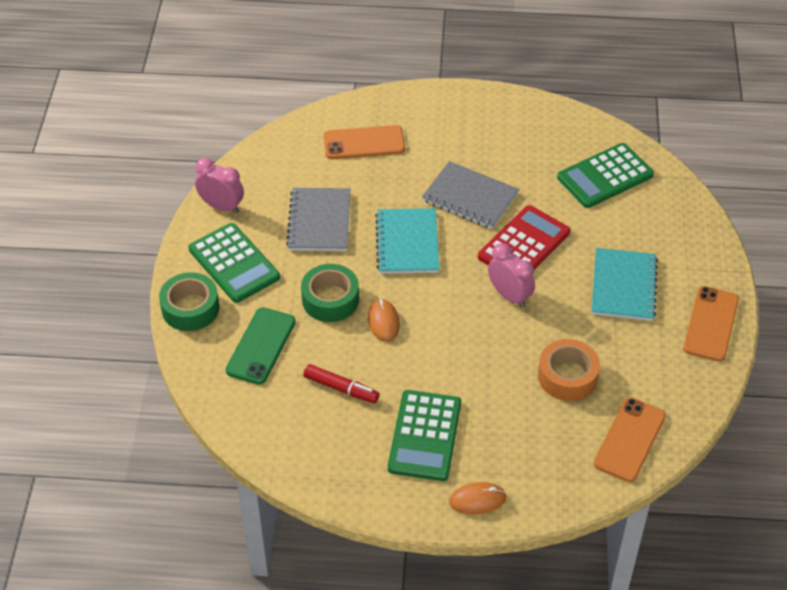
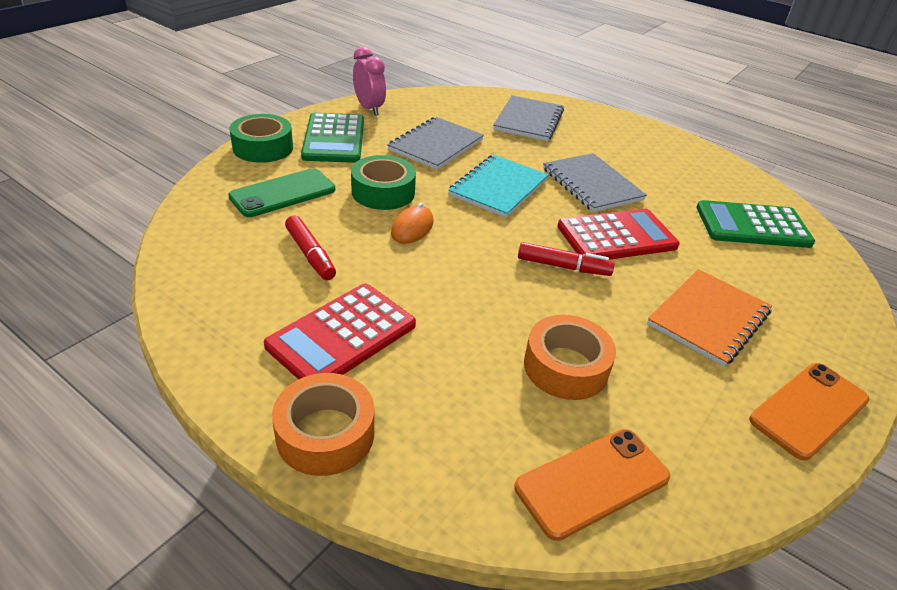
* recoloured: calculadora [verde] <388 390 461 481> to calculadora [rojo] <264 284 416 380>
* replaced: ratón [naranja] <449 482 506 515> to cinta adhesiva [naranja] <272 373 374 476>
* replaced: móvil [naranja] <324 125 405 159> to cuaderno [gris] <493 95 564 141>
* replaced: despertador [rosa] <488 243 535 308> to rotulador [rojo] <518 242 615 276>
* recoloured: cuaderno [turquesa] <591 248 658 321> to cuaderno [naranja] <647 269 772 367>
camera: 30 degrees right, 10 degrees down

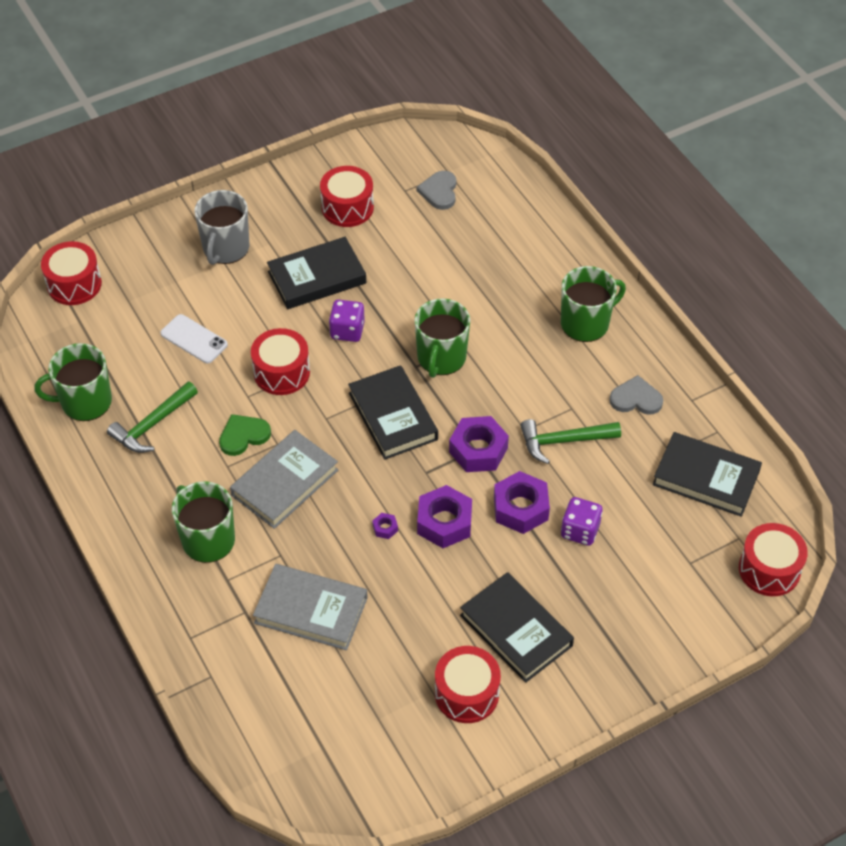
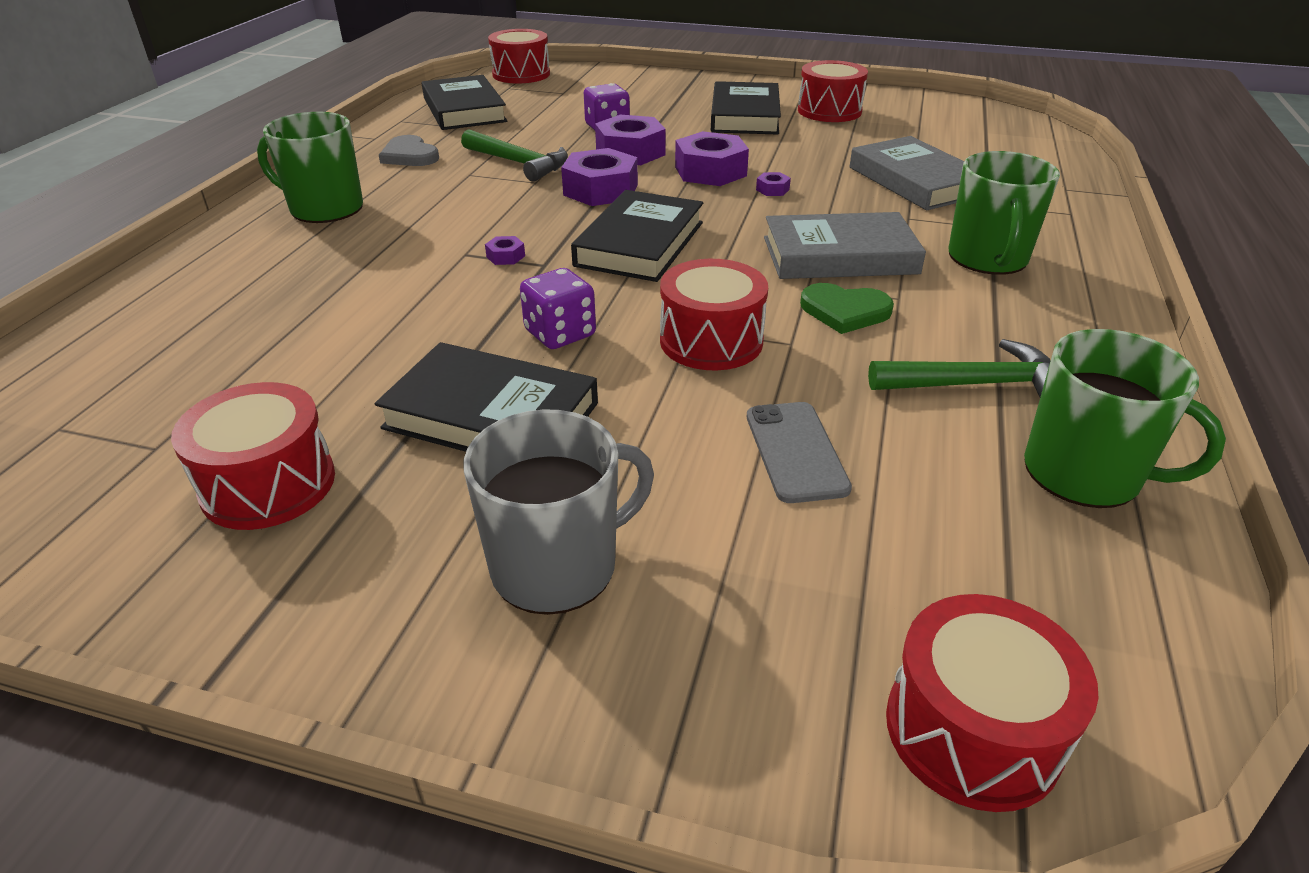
* replaced: taza [verde] <414 298 470 378> to tuerca [morado] <485 236 525 265>
* recoloured: móvil [blanco] <160 314 228 363> to móvil [gris] <747 402 852 503>
* removed: corazón [gris] <417 171 456 210>
camera: 135 degrees left, 15 degrees down

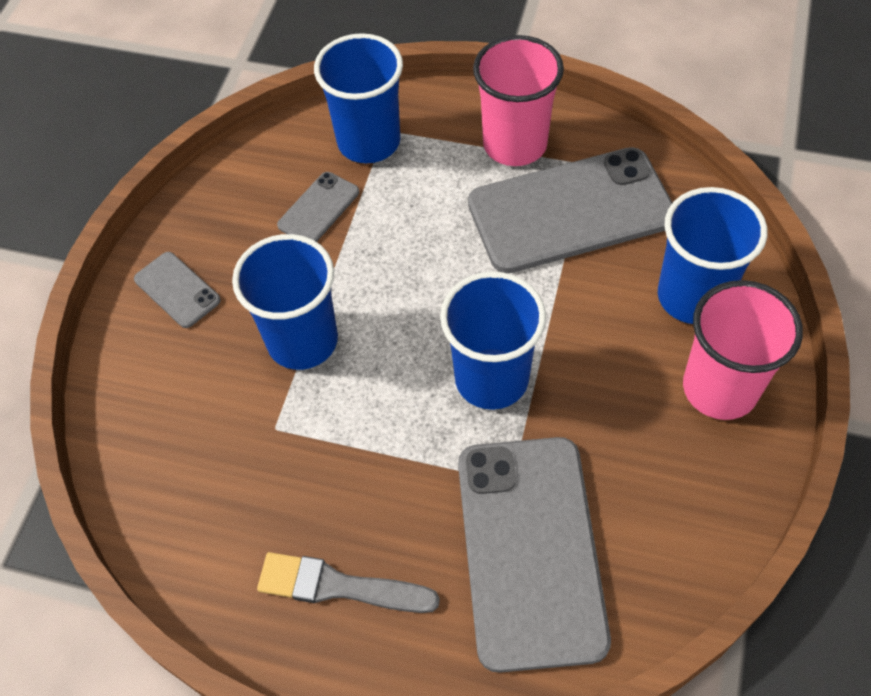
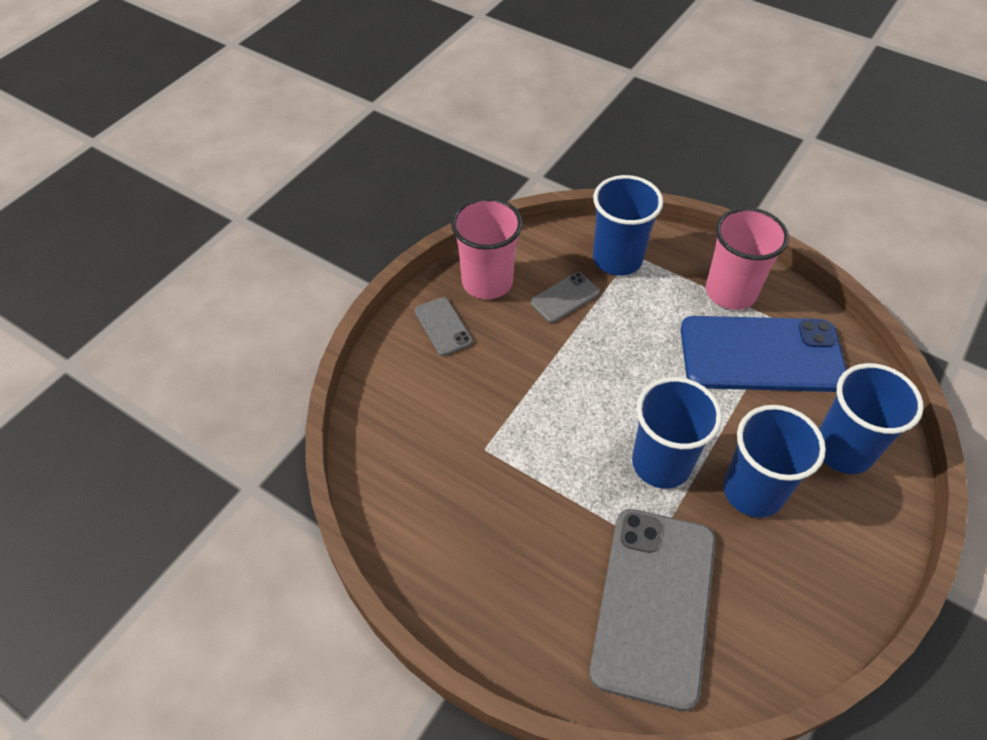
* moved: vaso [rosa] <683 280 803 420> to <451 197 523 299>
* recoloured: móvil [gris] <468 147 672 273> to móvil [azul] <681 316 847 392>
* moved: vaso [azul] <232 234 338 370> to <723 405 826 518>
* removed: pincel [gris] <257 552 440 613>
camera: 15 degrees right, 5 degrees down

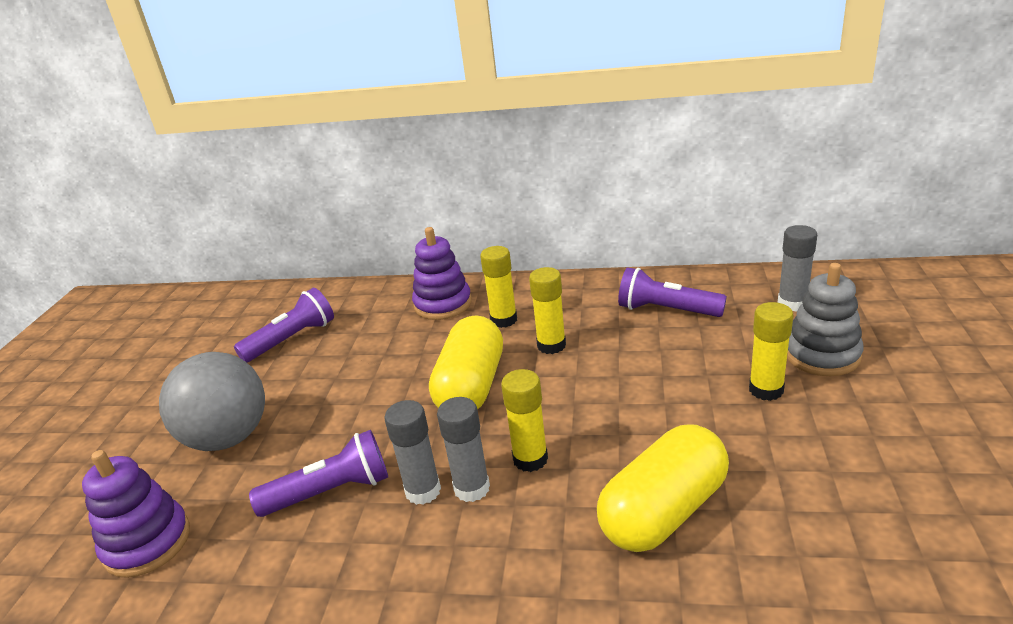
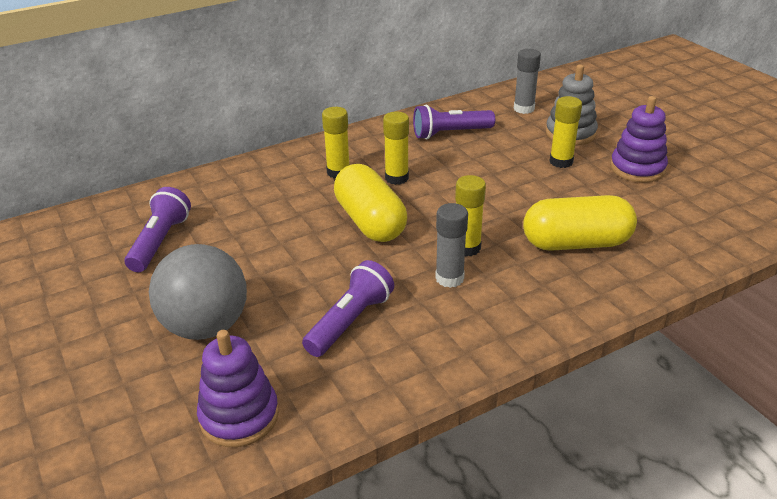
* turned: cápsula [amarillo] <597 424 729 552> = <523 195 637 251> 75 degrees clockwise
* moved: juguete apilable [morado] <412 227 472 320> to <610 96 668 182>
* removed: barra de pegamento [gris] <384 400 441 505>
camera: 40 degrees left, 5 degrees up

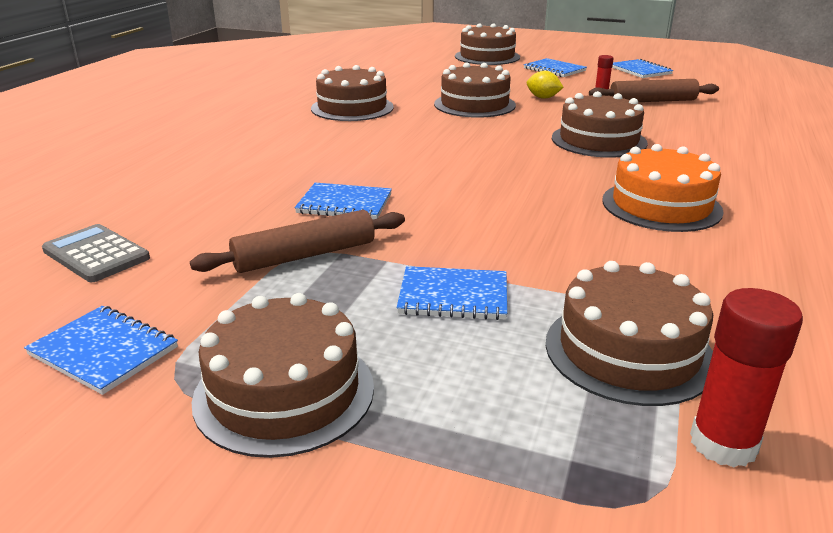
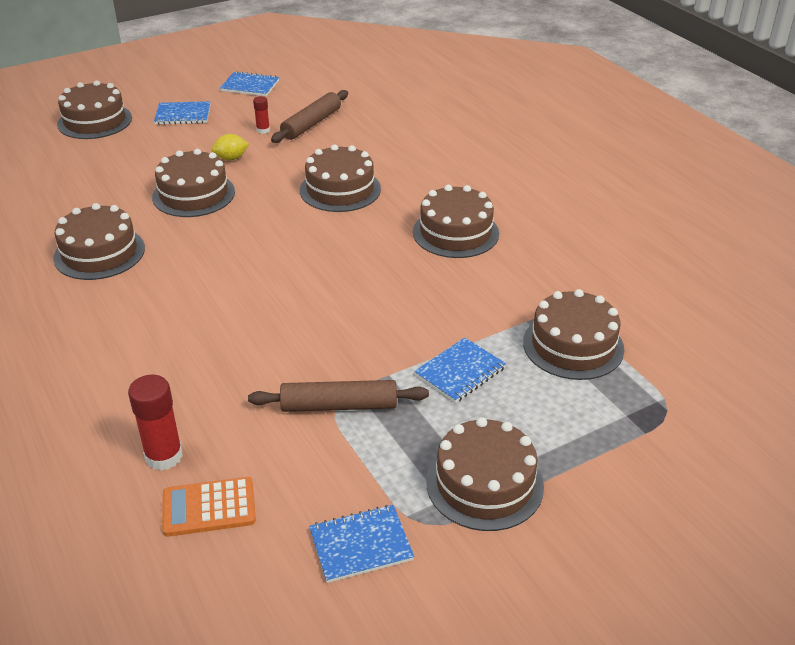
* moved: barra de pegamento [rojo] <690 288 803 468> to <128 375 183 470>
* recoloured: calculadora [gris] <42 224 150 282> to calculadora [naranja] <162 477 256 537>
* turned: rodillo [marrón] <190 210 405 273> = <248 380 429 412> 75 degrees clockwise
* recoloured: tarta [naranja] <602 144 724 232> to tarta [marrón] <413 185 499 258>
* removed: cuaderno [azul] <295 183 392 219>
camera: 50 degrees left, 10 degrees up

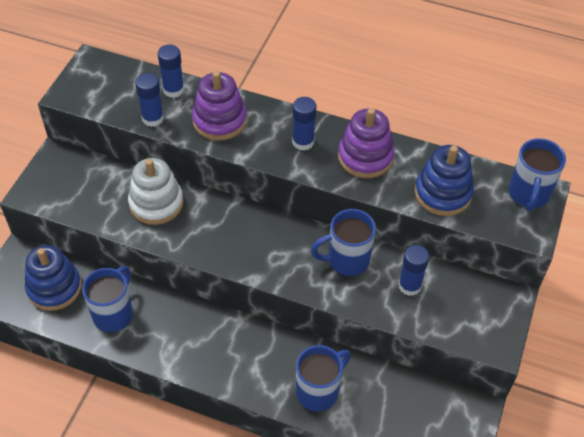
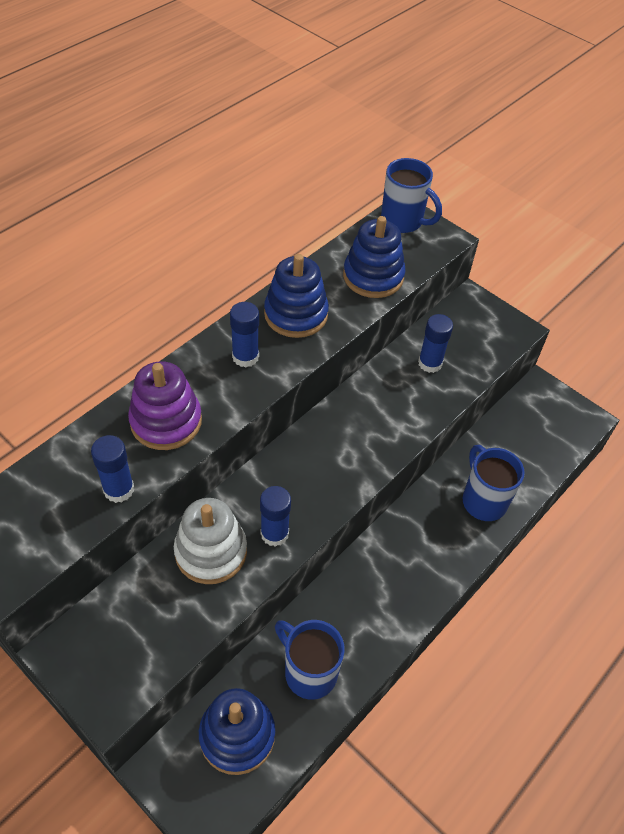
* moved: barra de pegamento [azul] <158 44 184 98> to <260 486 291 547>
* recoloured: juguete apilable [morado] <338 108 395 178> to juguete apilable [azul] <264 254 329 338>
* removed: taza [azul] <311 209 376 276>
camera: 70 degrees left, 0 degrees up

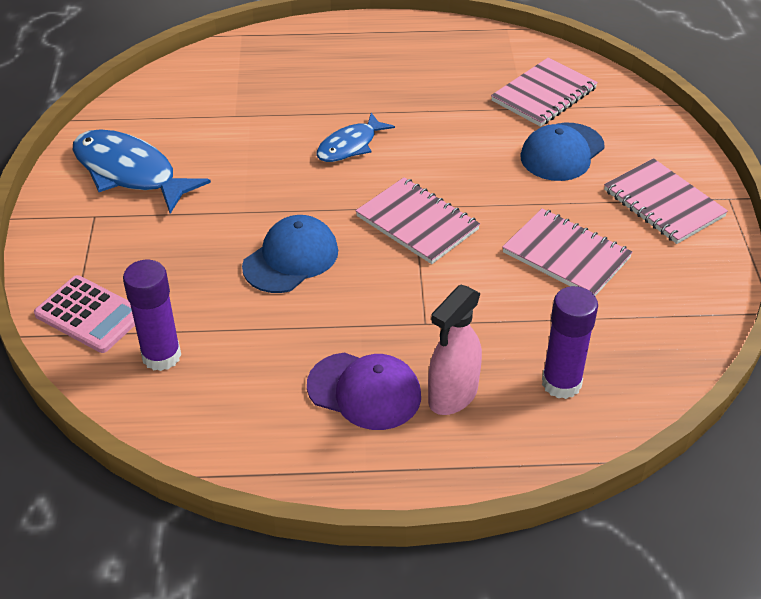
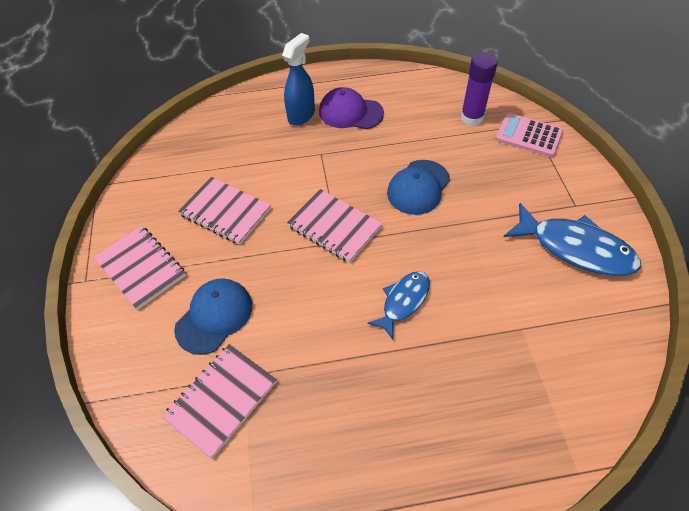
* recoloured: pulverizador [rosa] <428 285 482 415> to pulverizador [azul] <282 33 315 126>
* removed: barra de pegamento [morado] <542 286 598 399>
camera: 175 degrees right, 10 degrees up

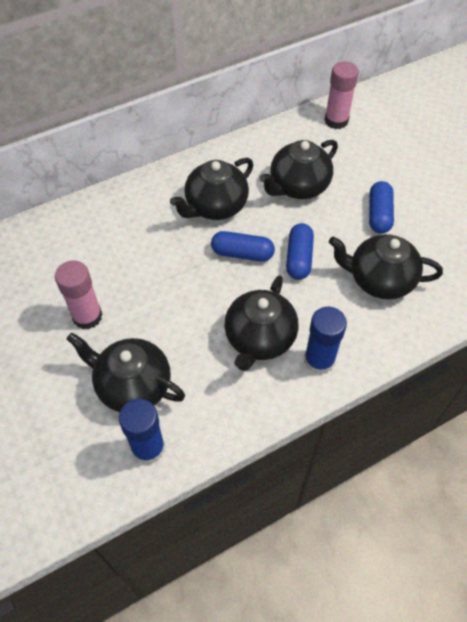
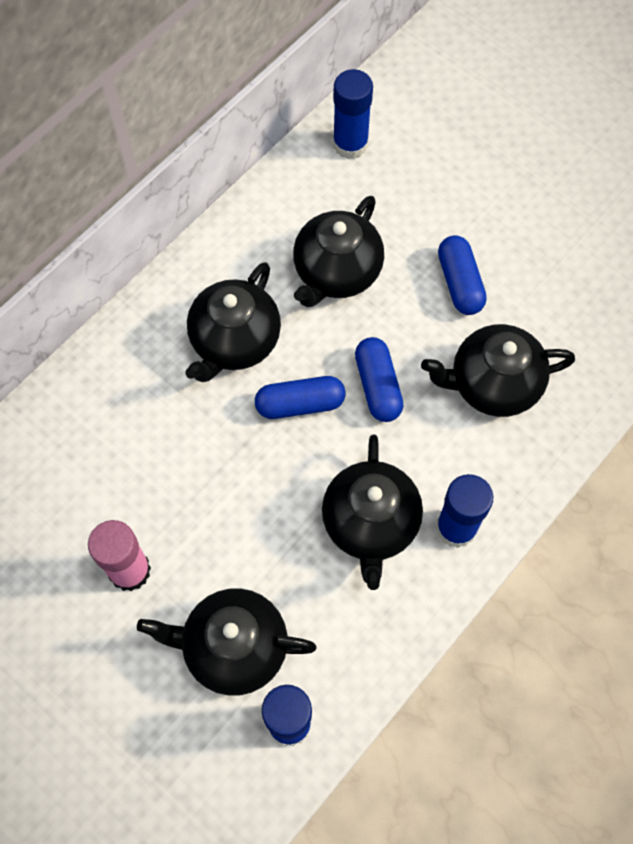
* recoloured: barra de pegamento [rosa] <325 61 359 129> to barra de pegamento [azul] <333 69 373 159>
camera: 20 degrees left, 10 degrees up

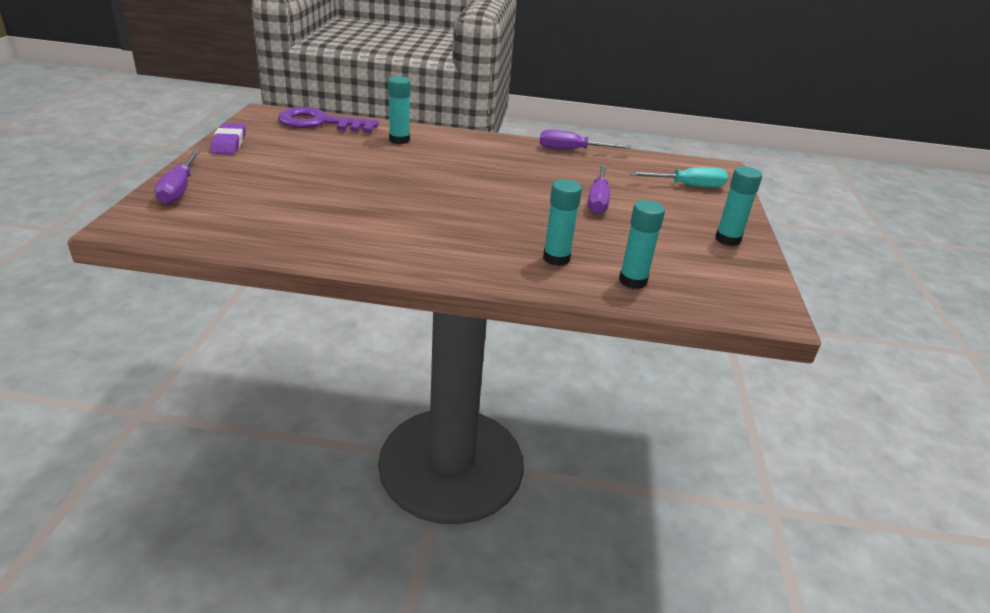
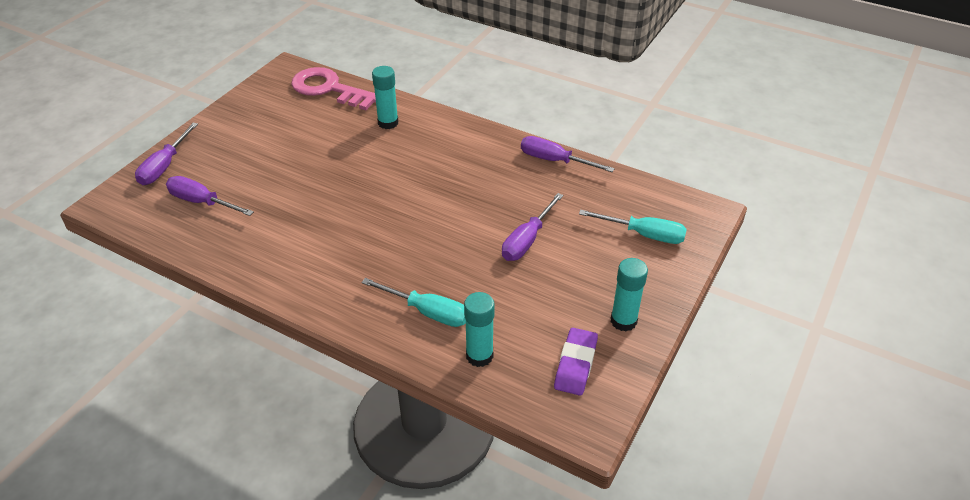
* added: destornillador [morado] <166 176 254 216>
* recoloured: llave [morado] <278 107 379 133> to llave [rosa] <291 67 376 110>
* replaced: barra de pegamento [turquesa] <543 179 582 266> to destornillador [turquesa] <362 278 466 327>
* moved: goma de borrar [morado] <211 123 246 155> to <554 328 598 396>
camera: 25 degrees right, 10 degrees up

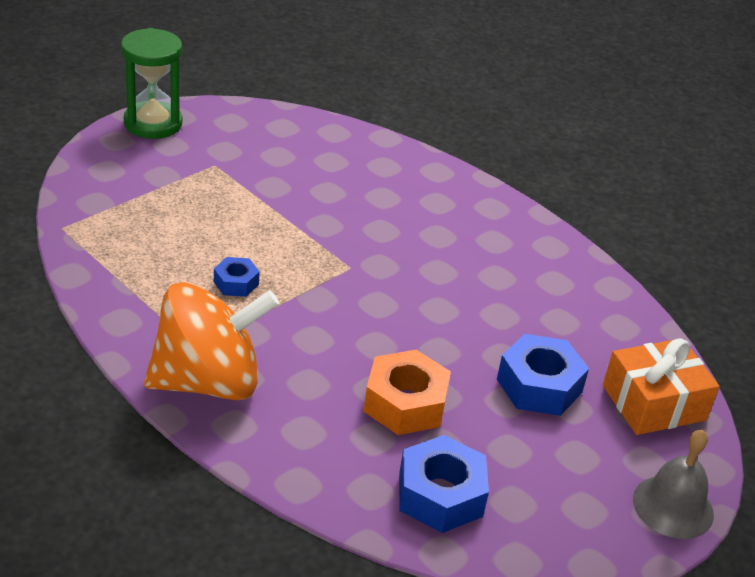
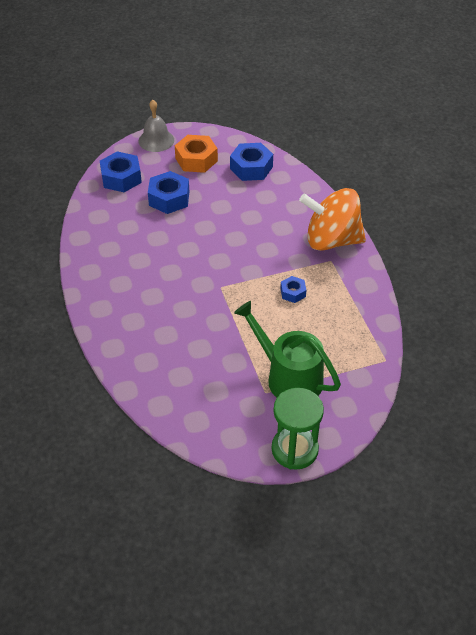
* replaced: regalo [naranja] <603 338 720 435> to tuerca [azul] <100 151 142 192>
* moved: tuerca [naranja] <363 350 451 435> to <175 135 218 173>
* added: regadera [verde] <234 301 341 398>
camera: 150 degrees left, 10 degrees up

